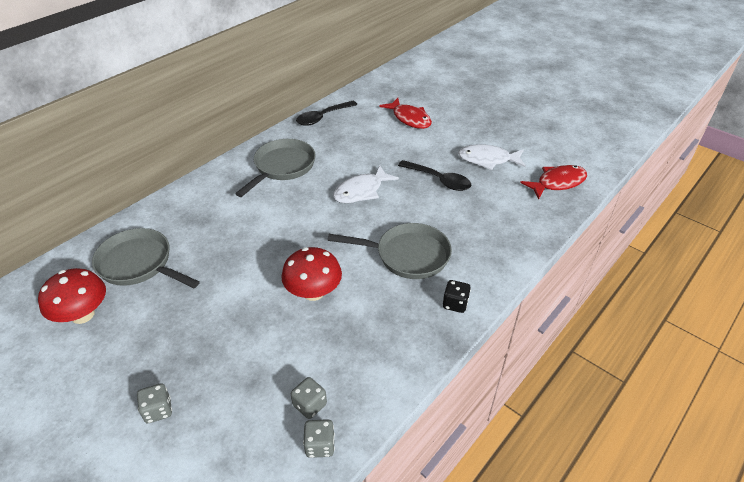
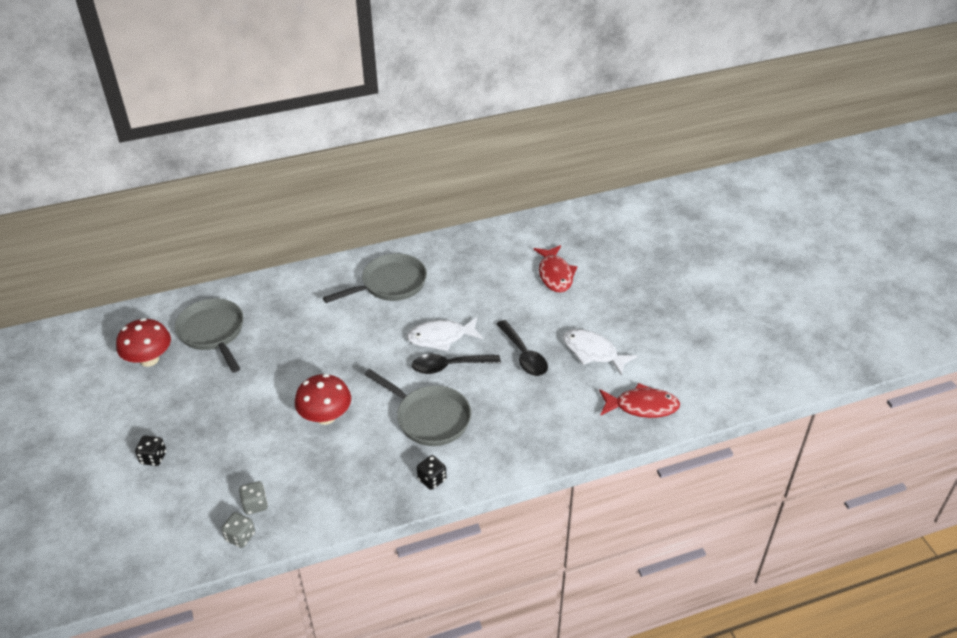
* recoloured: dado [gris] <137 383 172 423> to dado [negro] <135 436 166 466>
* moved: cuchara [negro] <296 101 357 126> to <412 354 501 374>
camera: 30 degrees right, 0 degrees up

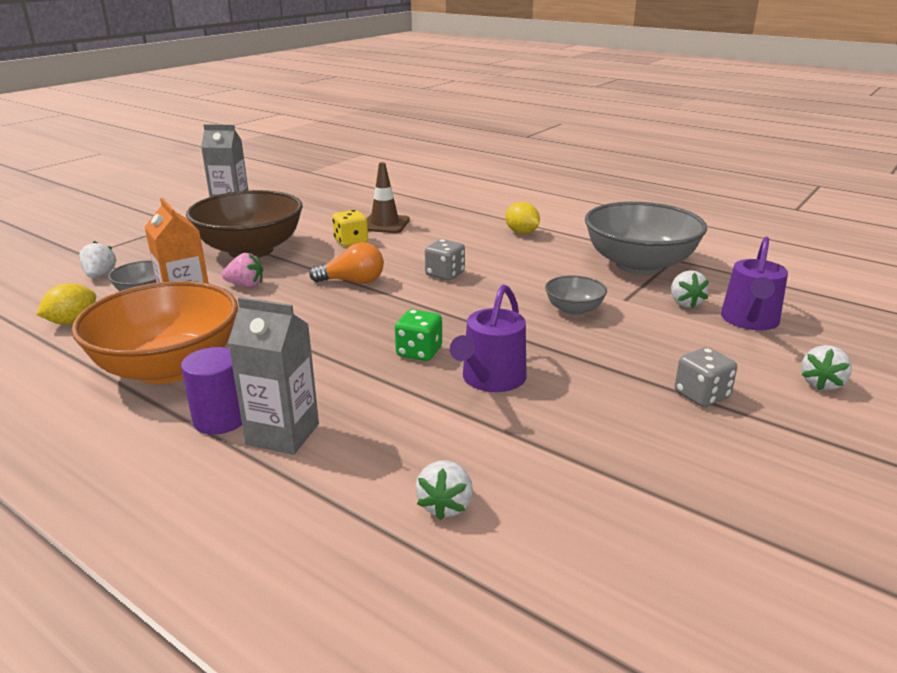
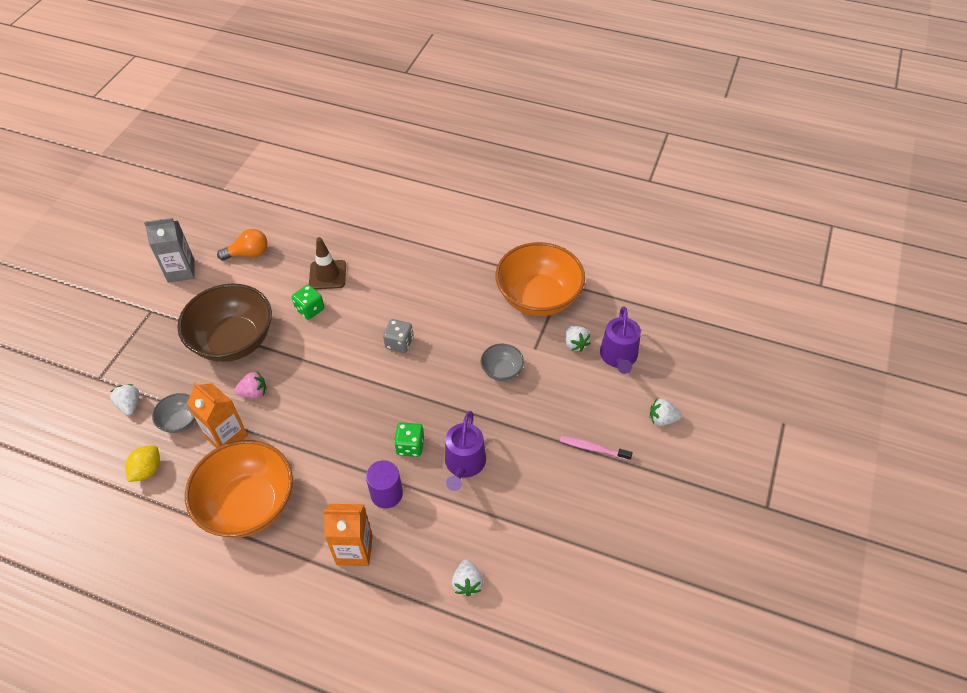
* moved: bombilla [naranja] <309 242 384 284> to <217 229 268 261>
* recoloured: dado [amarillo] <332 210 368 246> to dado [verde] <292 285 324 320>
* recoloured: cartón de leche [gris] <228 297 319 455> to cartón de leche [naranja] <323 504 373 566>
* moved: cilindro [morado] <181 347 242 435> to <366 460 403 508>
* recoloured: cuenco [gris] <585 202 707 275> to cuenco [naranja] <495 242 585 316>
* replaced: dado [gris] <675 347 737 407> to cepillo de dientes [rosa] <560 436 633 461>
* turned: fresa [blanco] <801 345 852 390> = <650 398 682 426> 75 degrees clockwise
* removed: limón [amarillo] <505 202 540 234>
camera: 15 degrees left, 25 degrees up

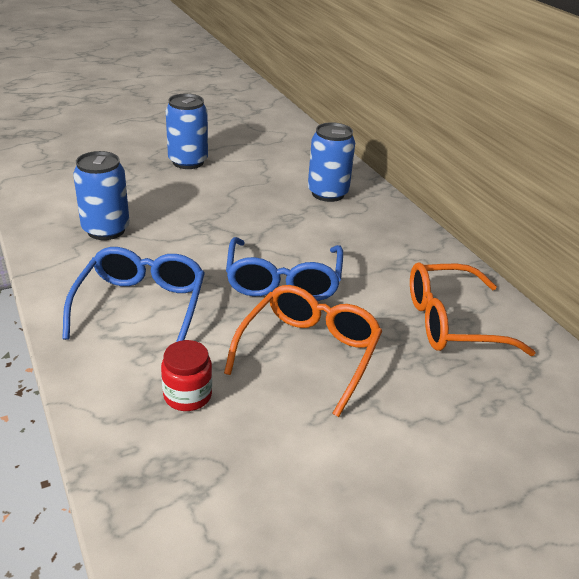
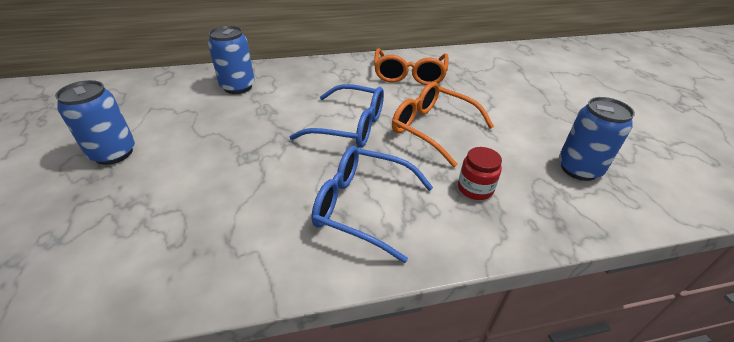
* moved: lata [azul] <73 151 130 240> to <559 97 635 181>
camera: 75 degrees left, 5 degrees up

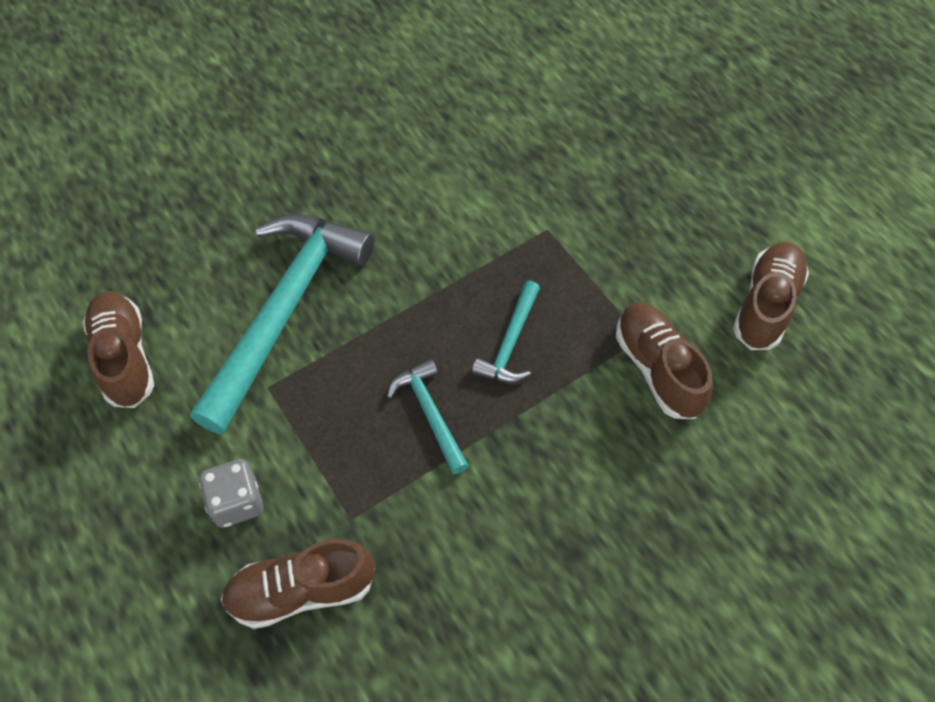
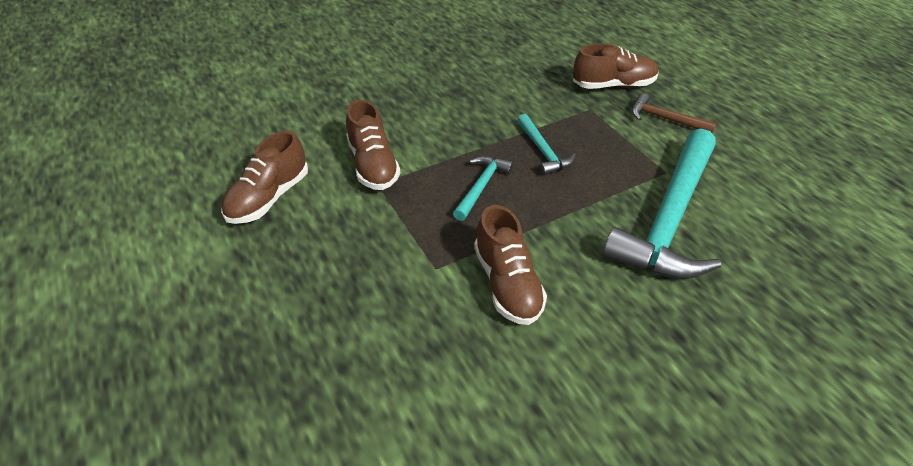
* moved: zapato [marrón] <83 291 155 408> to <474 205 547 325>
* replaced: dado [gris] <199 459 264 528> to martillo [marrón] <632 93 717 134>
camera: 175 degrees left, 15 degrees down

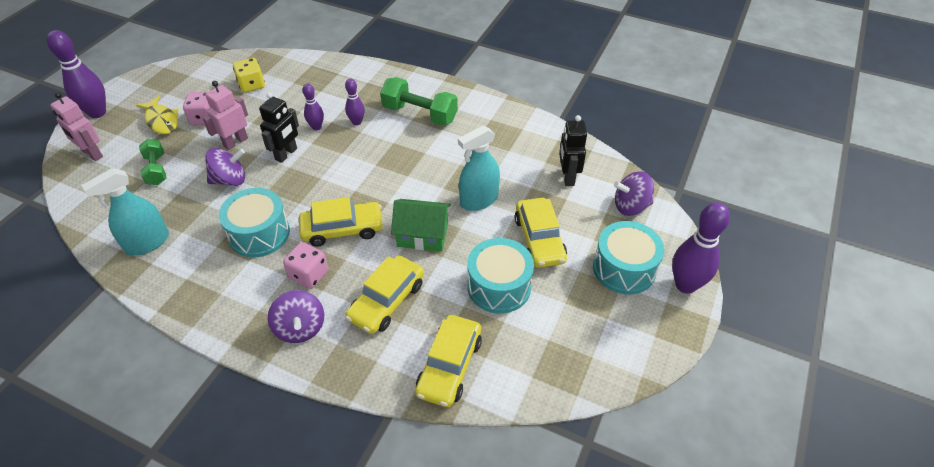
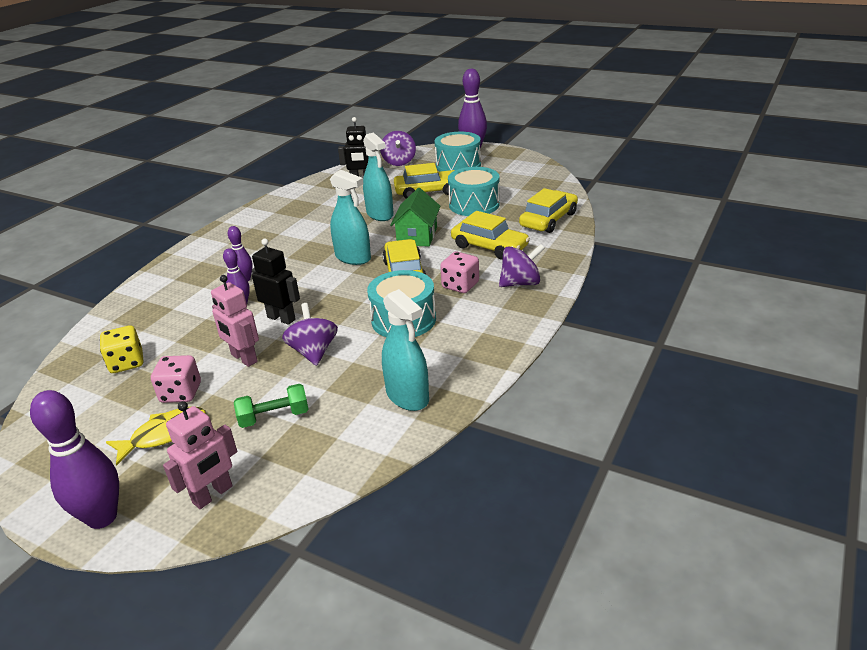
* added: pulverizador [turquesa] <330 170 371 265>
* turned: coche [amarillo] <415 315 482 407> = <519 188 578 233> 75 degrees counterclockwise
* removed: mancuerna [verde] <380 77 458 126>
camera: 85 degrees left, 15 degrees down

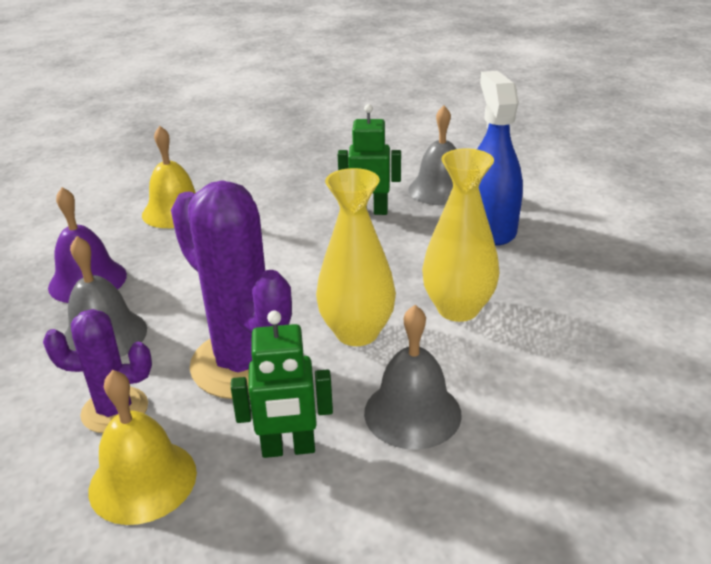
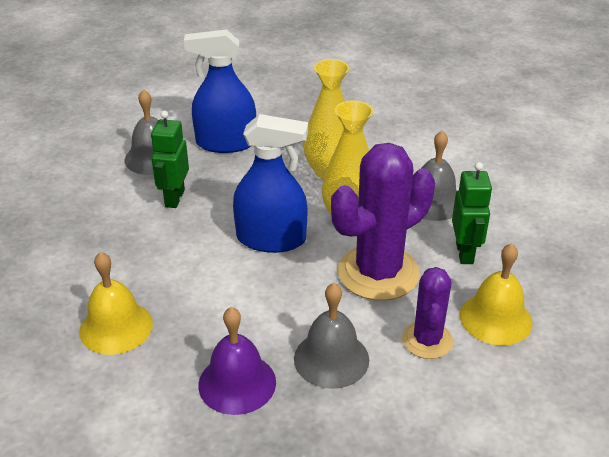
* added: pulverizador [azul] <233 114 308 253>
camera: 85 degrees left, 5 degrees up

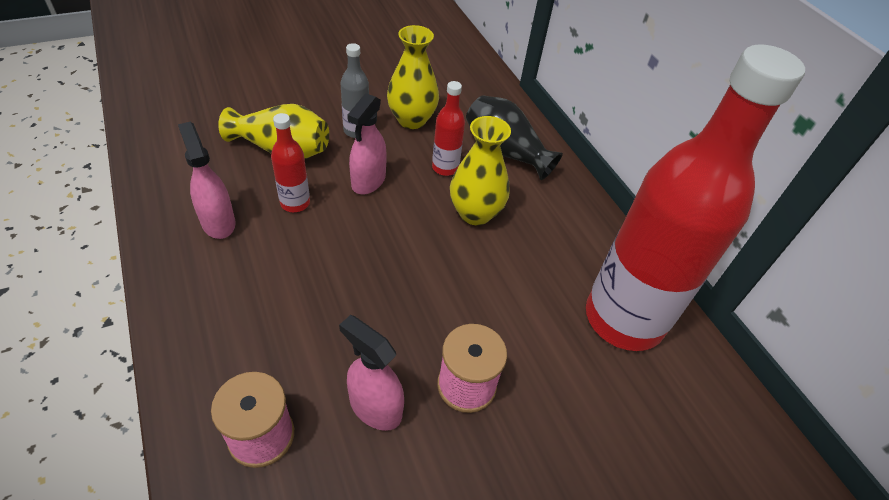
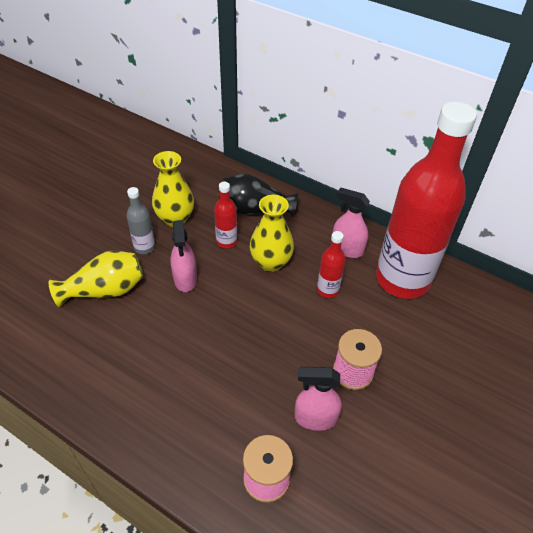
* moved: botella [rojo] <271 113 310 212> to <317 231 346 298>
* moved: pulverizador [rosa] <178 122 236 239> to <332 187 370 258>
camera: 30 degrees left, 0 degrees up

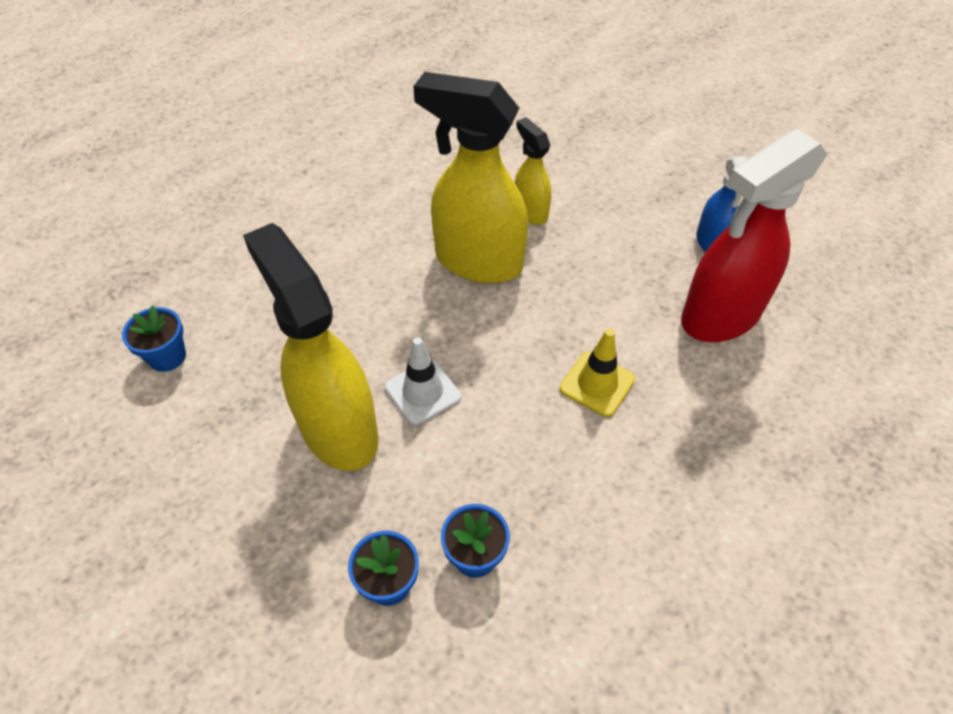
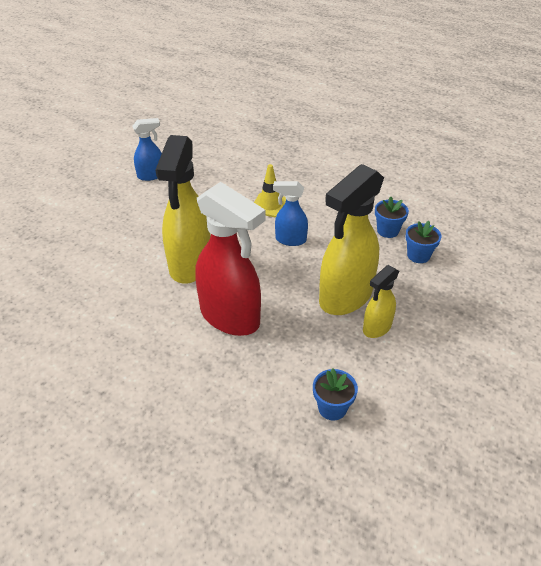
* moved: pulverizador [rojo] <681 129 827 342> to <195 182 265 336>
* added: pulverizador [azul] <273 181 308 246>
* moved: pulverizador [amarillo] <515 117 551 225> to <363 265 399 338>
* removed: cono de tráfico [blanco] <385 337 461 426>
camera: 105 degrees left, 10 degrees down

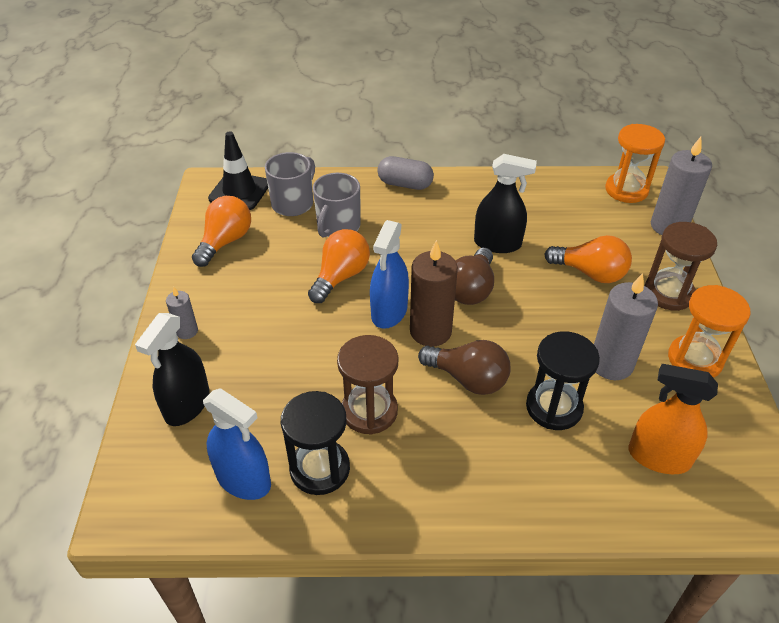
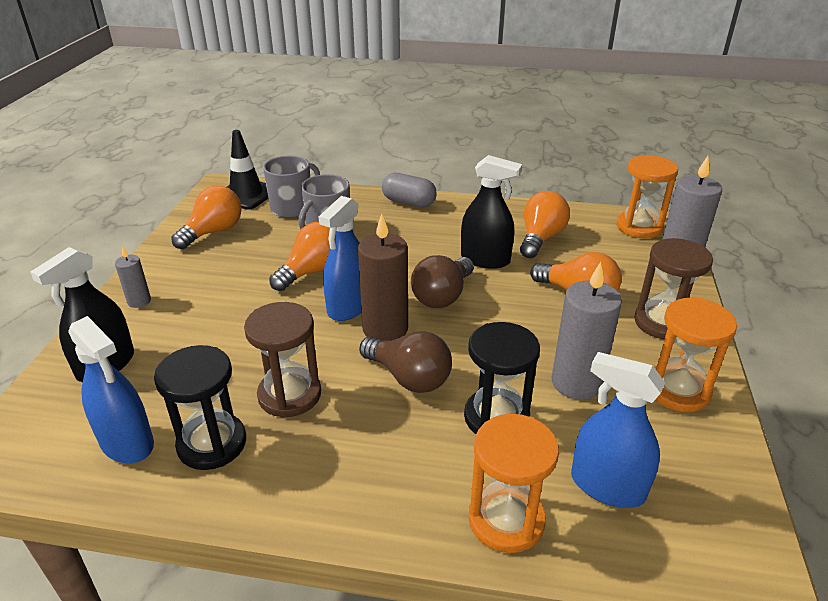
* added: reloj de arena [naranja] <469 414 559 553>
* added: bombilla [naranja] <520 191 570 258>
* recoloured: pulverizador [naranja] <628 364 718 474> to pulverizador [azul] <571 352 665 508>
camera: 10 degrees right, 10 degrees down

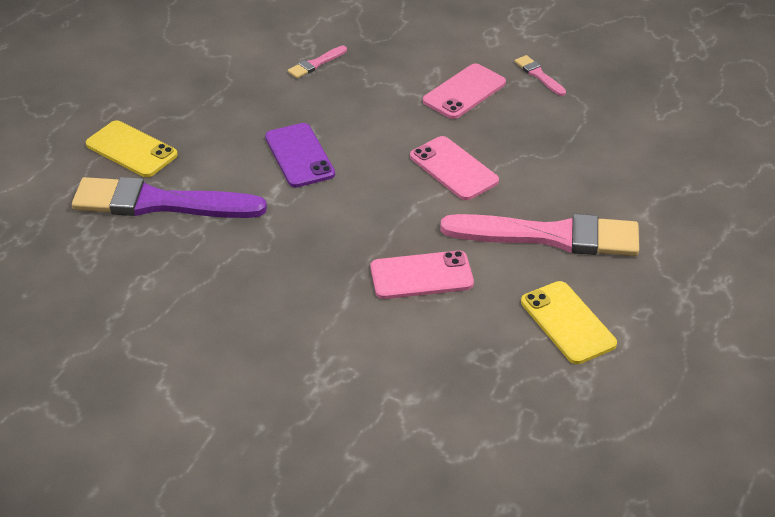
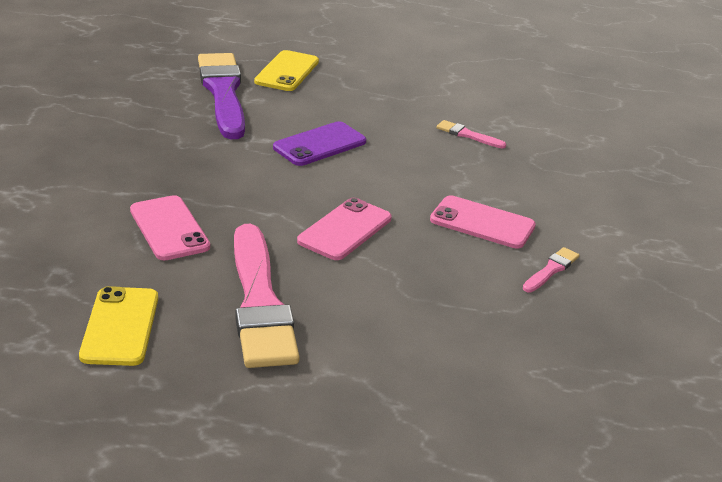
* turned: móvil [amarillo] <521 281 617 364> = <79 286 158 366> 45 degrees counterclockwise
camera: 70 degrees right, 10 degrees down

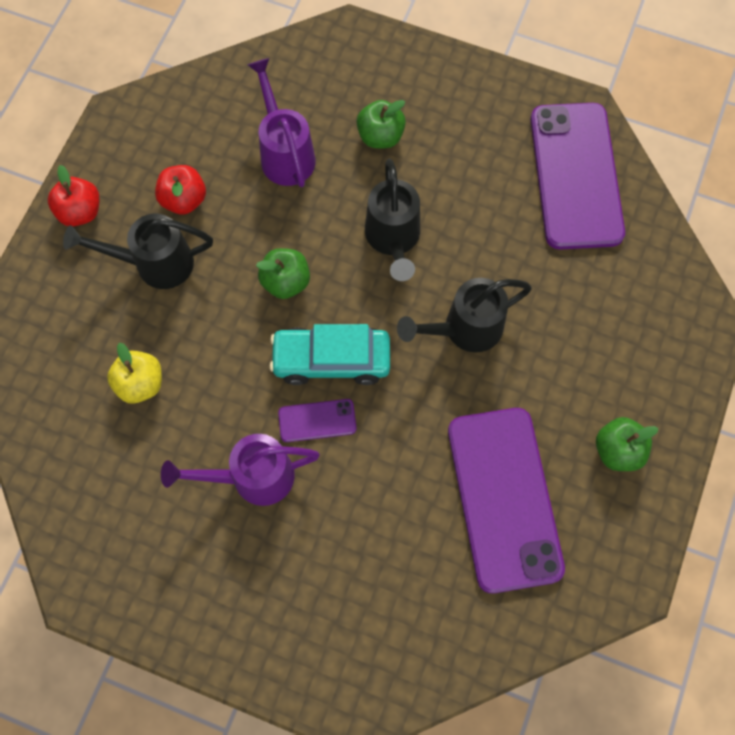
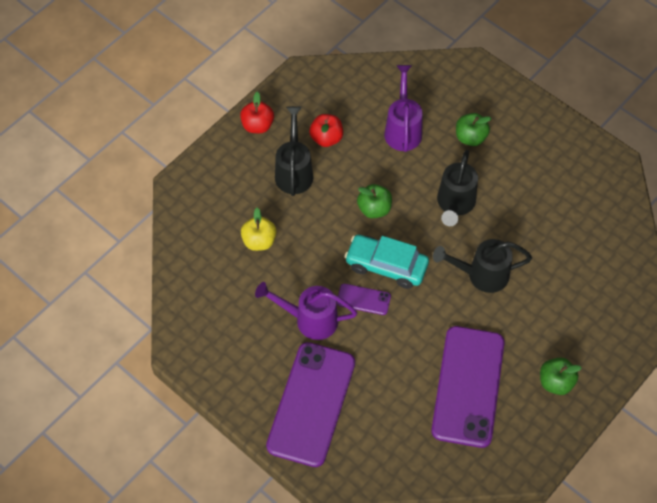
* moved: móvil [morado] <530 103 625 250> to <266 342 355 467>
* turned: regadera [negro] <63 214 213 289> = <275 106 313 196> 75 degrees clockwise
camera: 20 degrees right, 10 degrees down

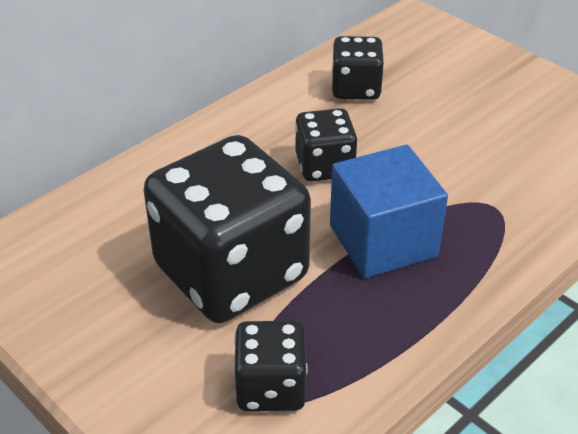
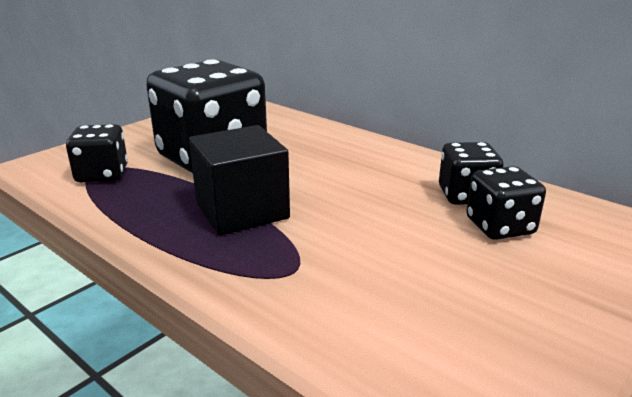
* recoloured: cubo [azul] <330 145 448 278> to cubo [negro] <189 125 290 236>
* moved: dado [negro] <295 108 358 182> to <466 166 546 240>
camera: 85 degrees right, 15 degrees down

